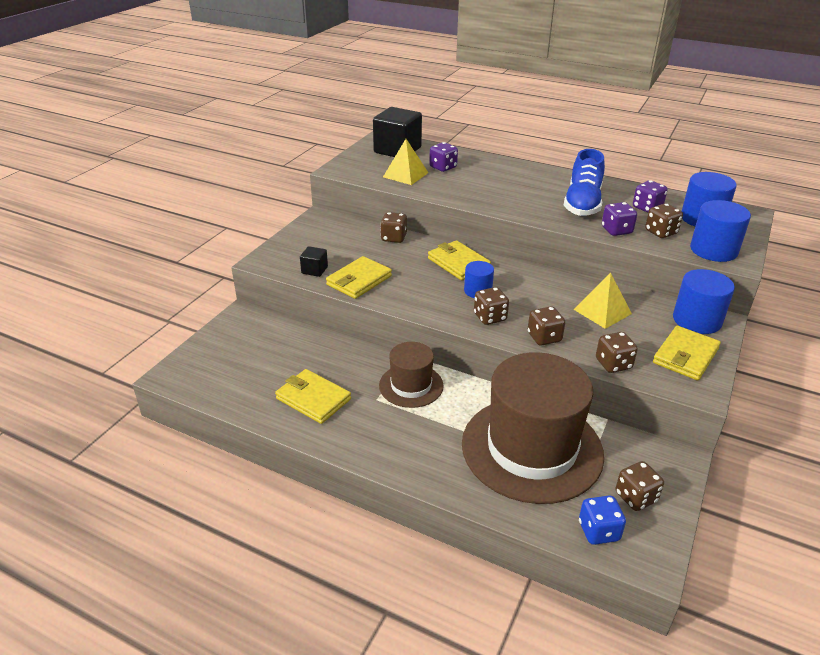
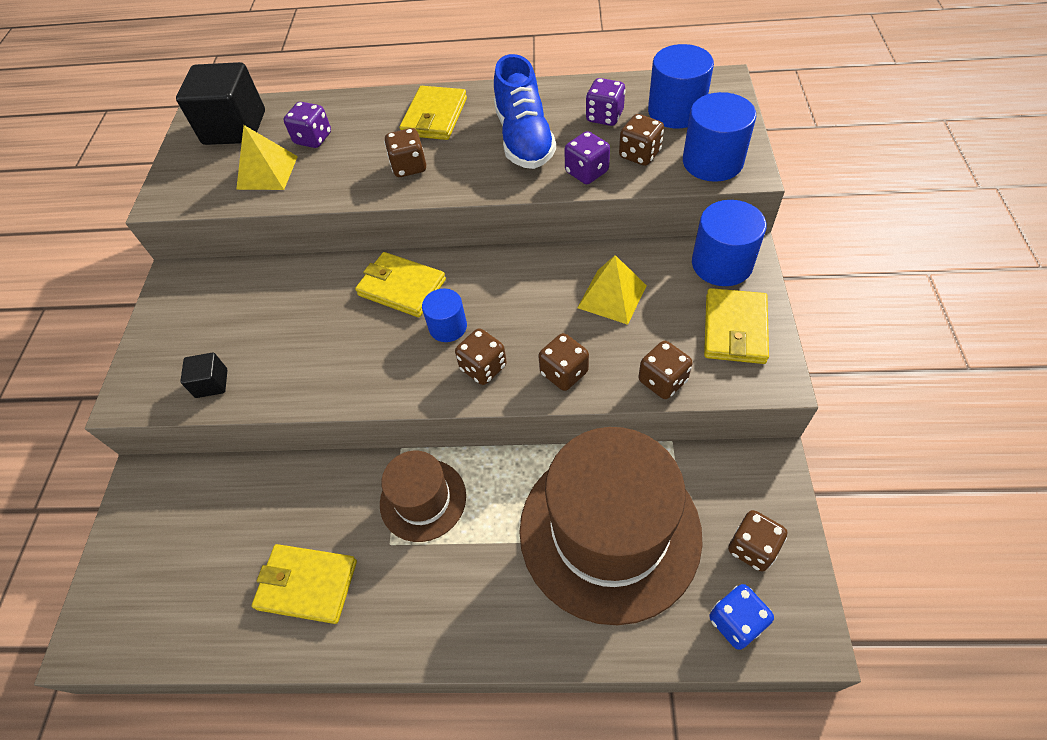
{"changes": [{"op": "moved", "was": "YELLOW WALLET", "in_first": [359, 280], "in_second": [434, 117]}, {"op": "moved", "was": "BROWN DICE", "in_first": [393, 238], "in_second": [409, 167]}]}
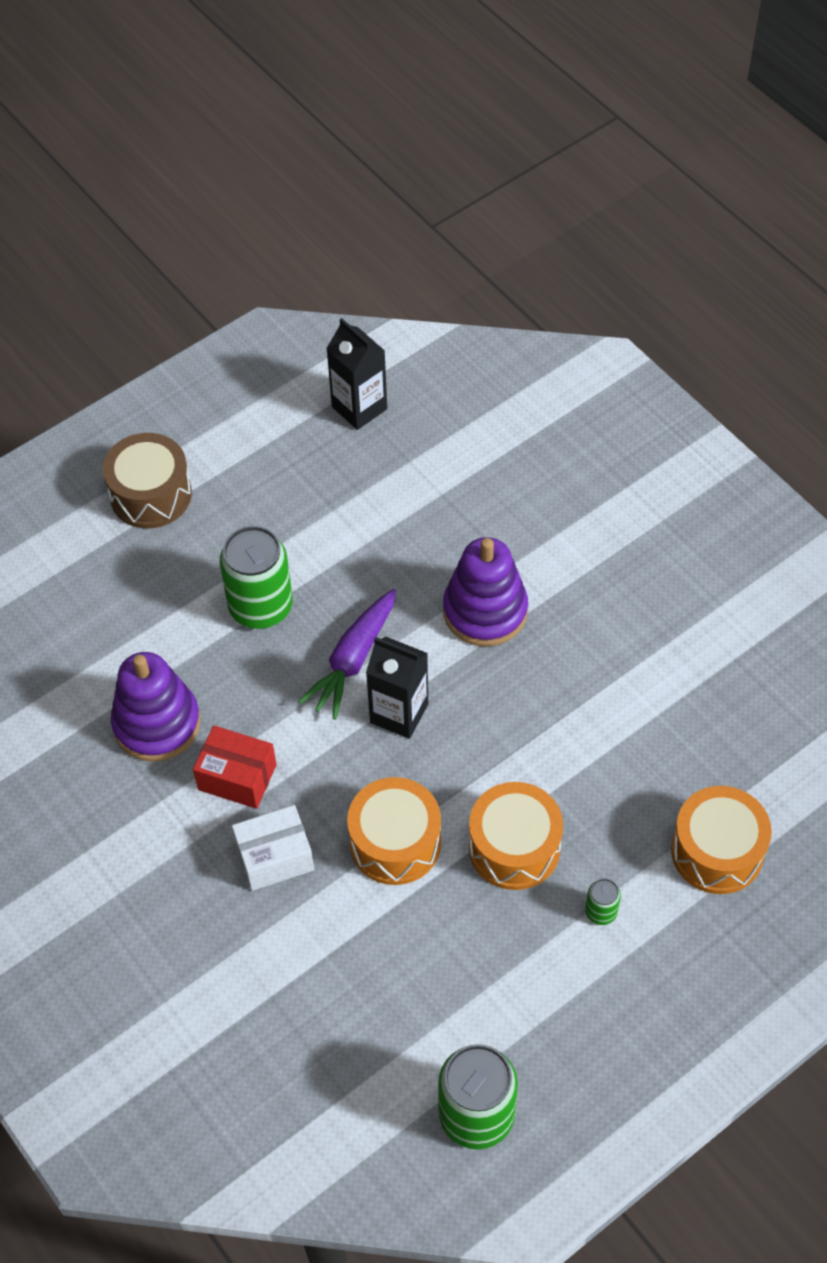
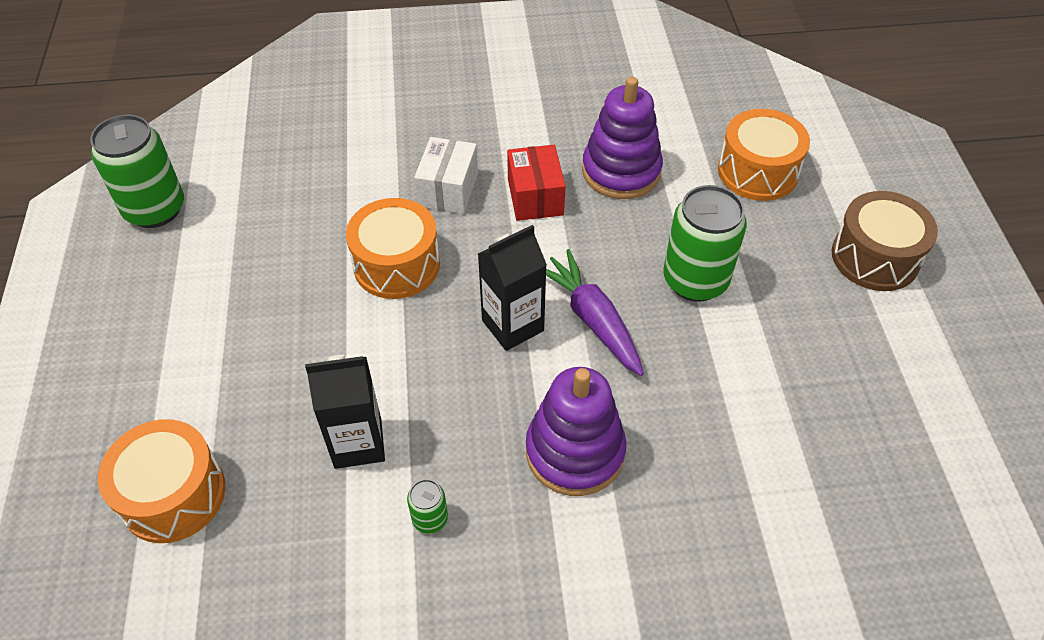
{"changes": [{"op": "moved", "was": "BLACK CARTON", "in_first": [359, 408], "in_second": [358, 443]}, {"op": "moved", "was": "ORANGE DRUM", "in_first": [514, 847], "in_second": [757, 171]}, {"op": "moved", "was": "GREEN CAN", "in_first": [601, 912], "in_second": [430, 519]}, {"op": "turned", "was": "RED BOX", "in_first": [237, 777], "in_second": [535, 197], "clockwise": -60}]}
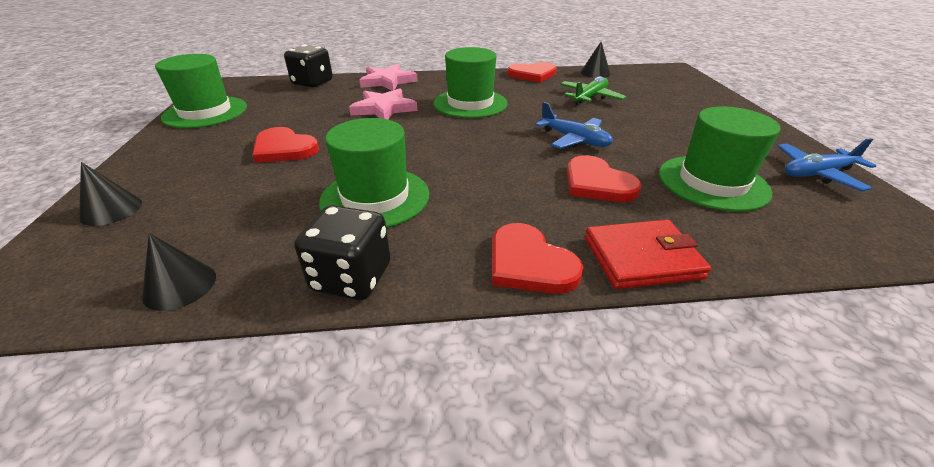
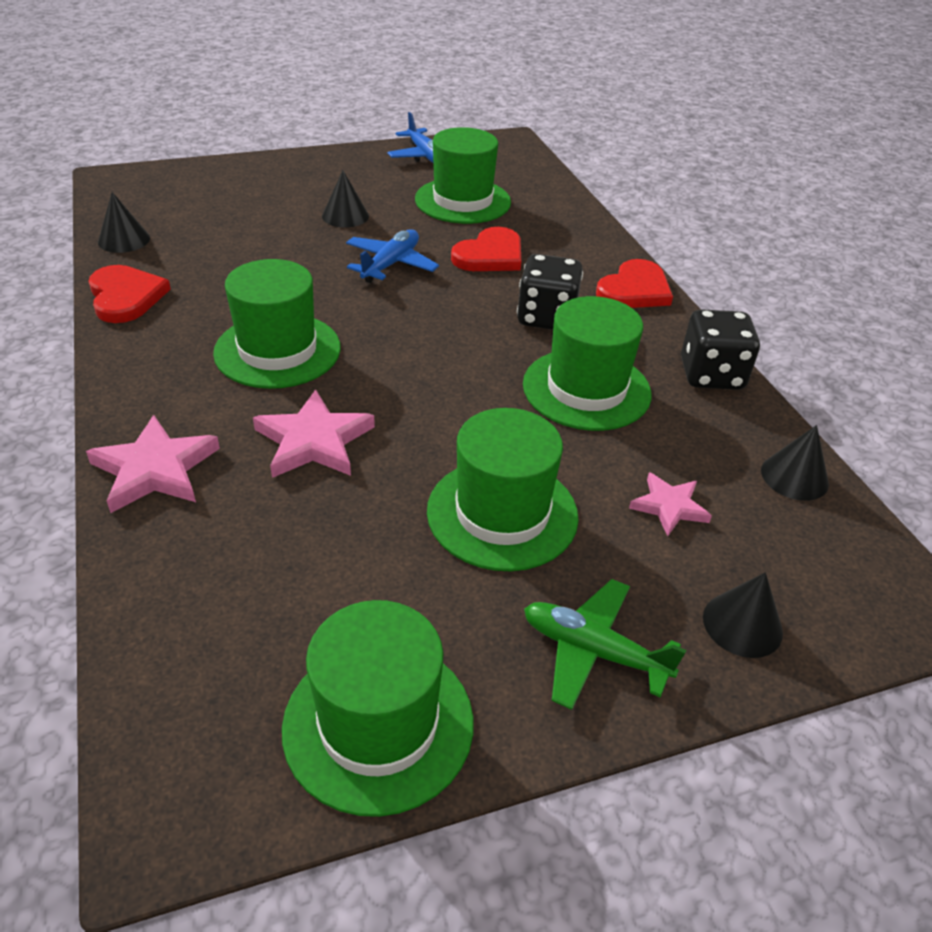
{"changes": [{"op": "removed", "was": "RED WALLET", "in_first": [641, 258]}, {"op": "added", "now": "BLACK CONE", "in_second": [345, 216]}, {"op": "added", "now": "PINK STAR", "in_second": [669, 506]}, {"op": "moved", "was": "BLACK DICE", "in_first": [312, 83], "in_second": [546, 317]}, {"op": "moved", "was": "GREEN PLANE", "in_first": [590, 97], "in_second": [593, 651]}, {"op": "replaced", "was": "RED HEART", "now": "GREEN HAT", "in_first": [284, 149], "in_second": [502, 513]}]}
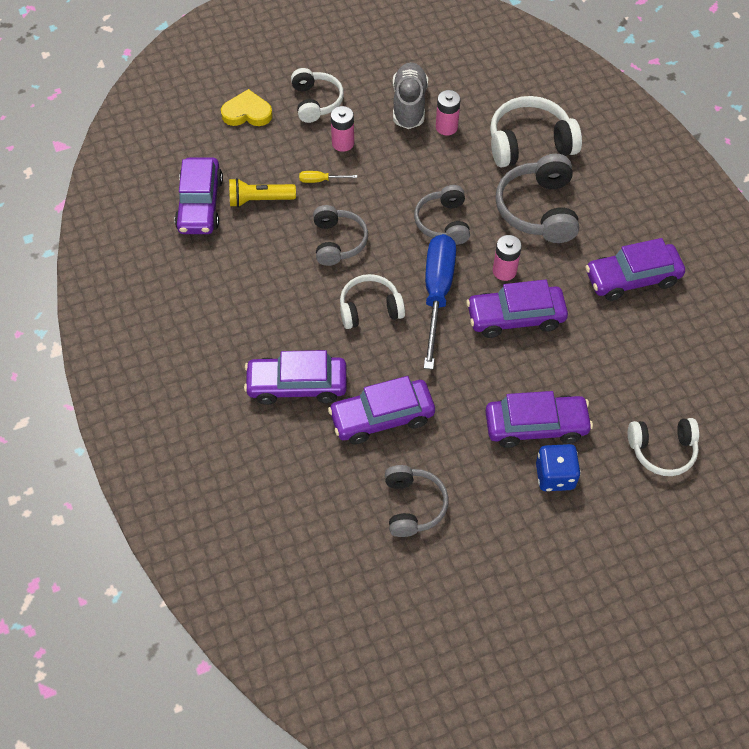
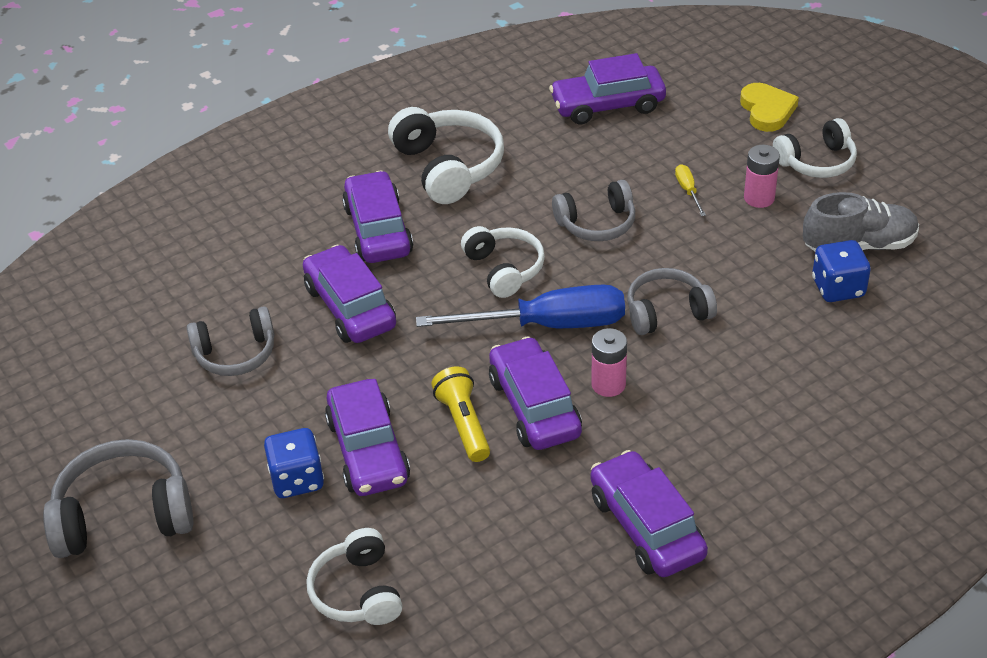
{"changes": [{"op": "moved", "was": "YELLOW FLASHLIGHT", "in_first": [259, 200], "in_second": [463, 424]}, {"op": "moved", "was": "WHITE HEADPHONES", "in_first": [529, 143], "in_second": [448, 167]}, {"op": "moved", "was": "GREY HEADPHONES", "in_first": [538, 209], "in_second": [123, 515]}, {"op": "replaced", "was": "PINK BATTERY", "now": "BLUE DICE", "in_first": [446, 127], "in_second": [838, 288]}]}
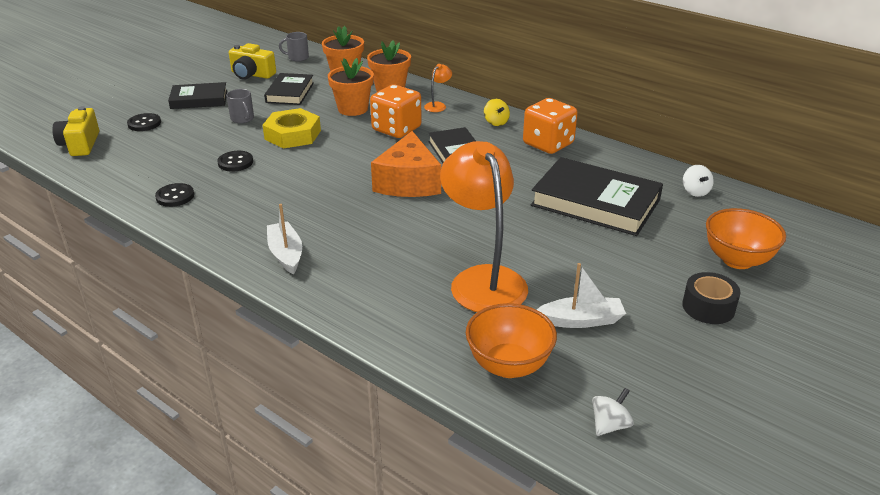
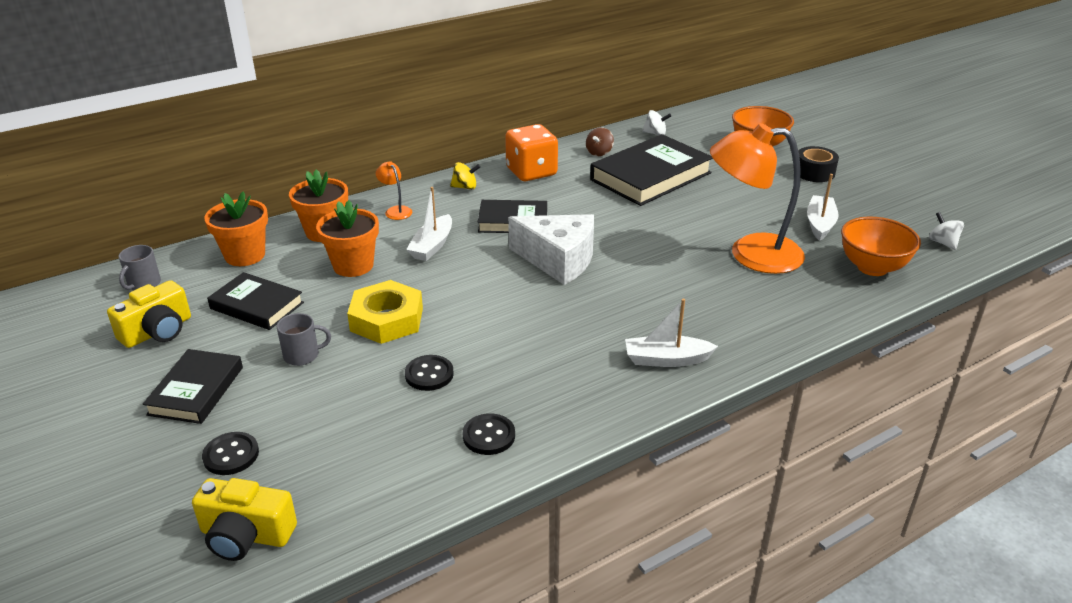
{"changes": [{"op": "added", "now": "BROWN SPINNING TOP", "in_second": [599, 152]}, {"op": "replaced", "was": "ORANGE DICE", "now": "WHITE BOAT", "in_first": [396, 129], "in_second": [432, 246]}, {"op": "recoloured", "was": "ORANGE CHEESE", "now": "WHITE CHEESE", "in_first": [408, 182], "in_second": [558, 260]}]}
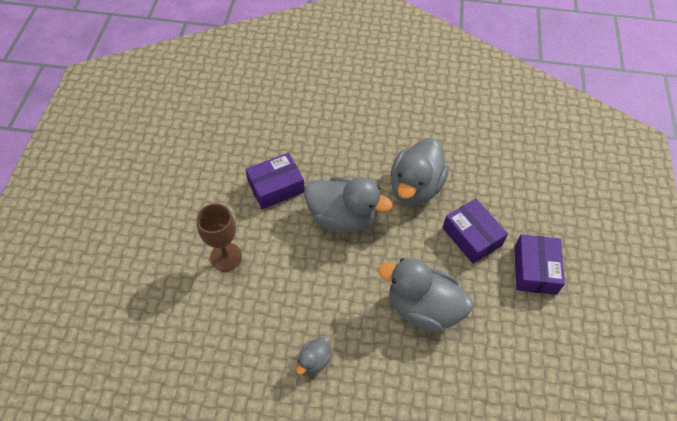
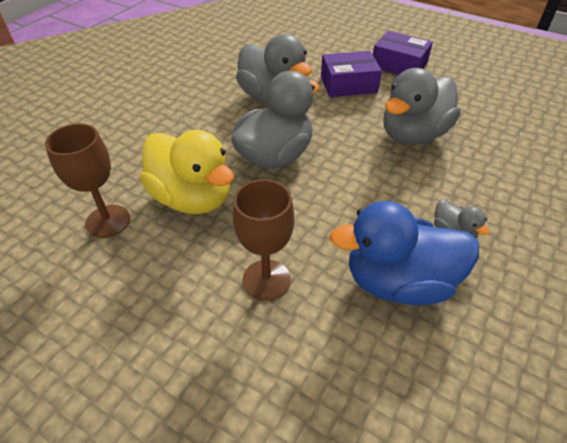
{"changes": [{"op": "added", "now": "BROWN GOBLET", "in_second": [108, 221]}, {"op": "added", "now": "BLUE DUCK", "in_second": [398, 282]}, {"op": "replaced", "was": "PURPLE BOX", "now": "YELLOW DUCK", "in_first": [276, 187], "in_second": [192, 198]}]}
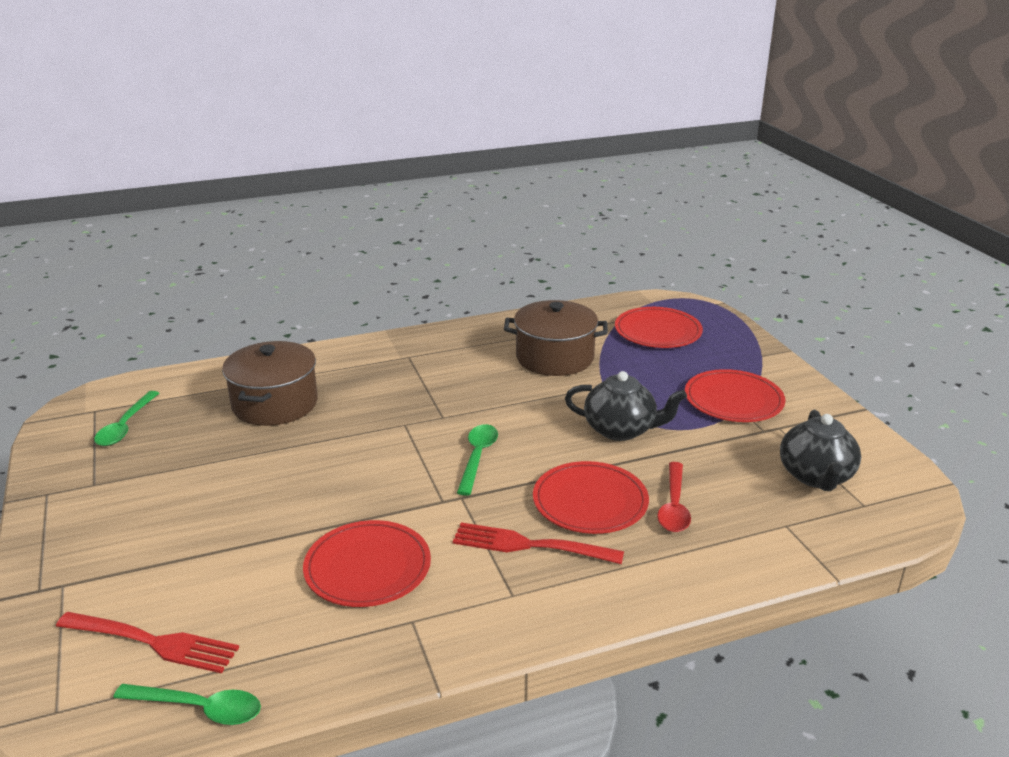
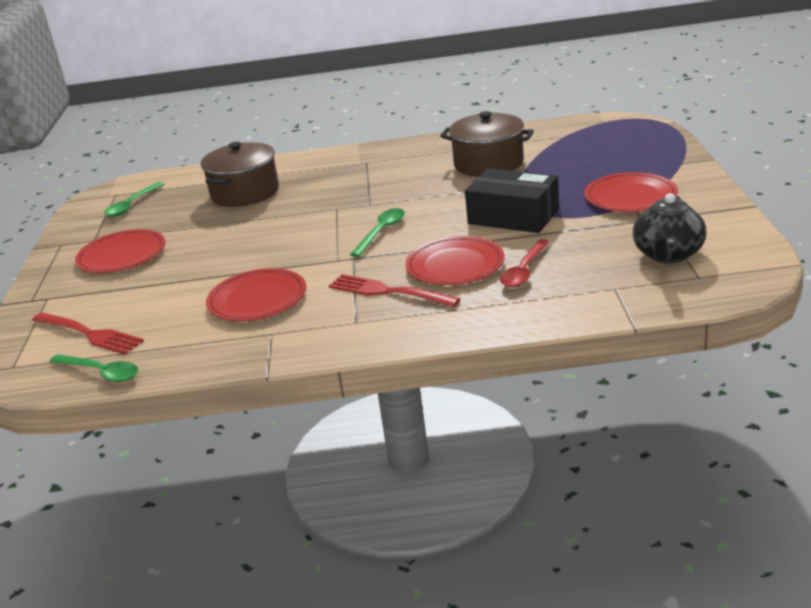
{"changes": [{"op": "moved", "was": "RED PLATE", "in_first": [658, 331], "in_second": [122, 255]}, {"op": "replaced", "was": "BLACK TEAPOT", "now": "BLACK BOX", "in_first": [621, 430], "in_second": [513, 216]}]}
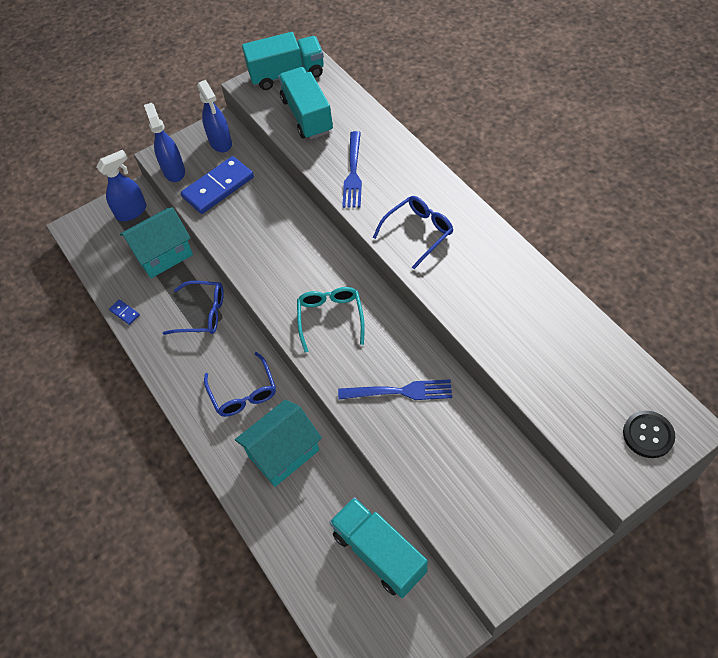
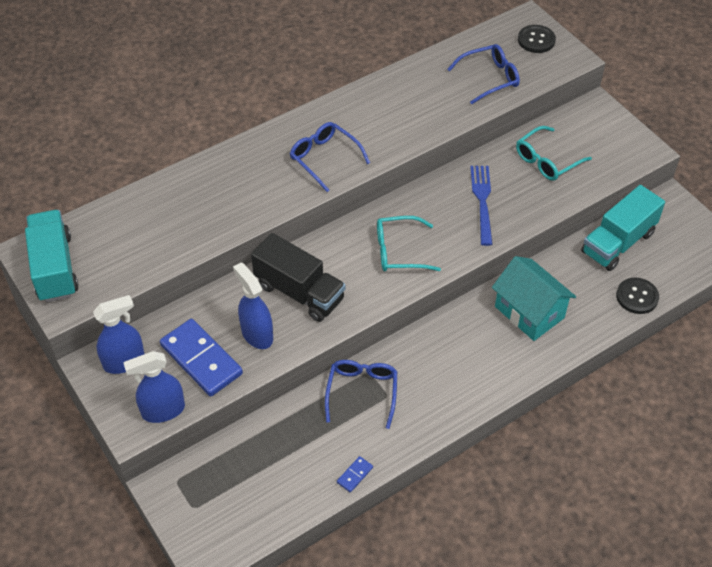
{"changes": [{"op": "removed", "was": "TURQUOISE HOUSE", "in_first": [163, 254]}, {"op": "removed", "was": "TURQUOISE TRUCK", "in_first": [307, 116]}, {"op": "removed", "was": "BLUE FORK", "in_first": [353, 173]}, {"op": "added", "now": "BLACK TRUCK", "in_second": [299, 292]}, {"op": "added", "now": "TURQUOISE GLASSES", "in_second": [547, 161]}, {"op": "added", "now": "BLACK BUTTON", "in_second": [637, 297]}, {"op": "moved", "was": "BLUE SPRAY BOTTLE", "in_first": [132, 212], "in_second": [257, 334]}, {"op": "moved", "was": "BLUE GLASSES", "in_first": [243, 393], "in_second": [489, 78]}]}
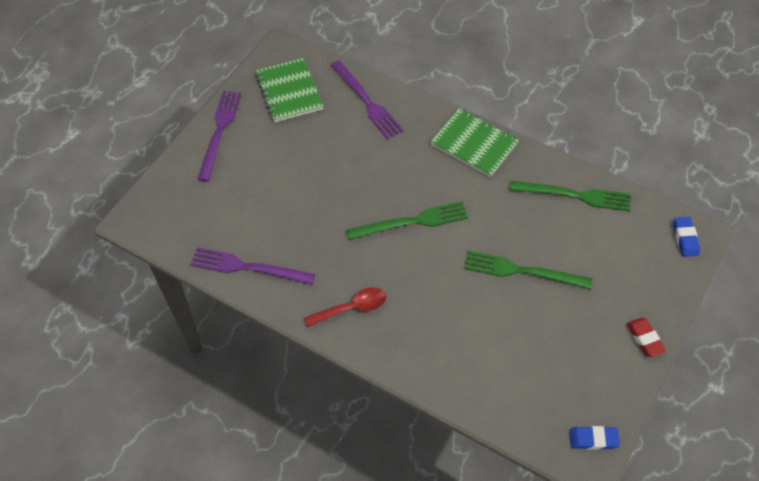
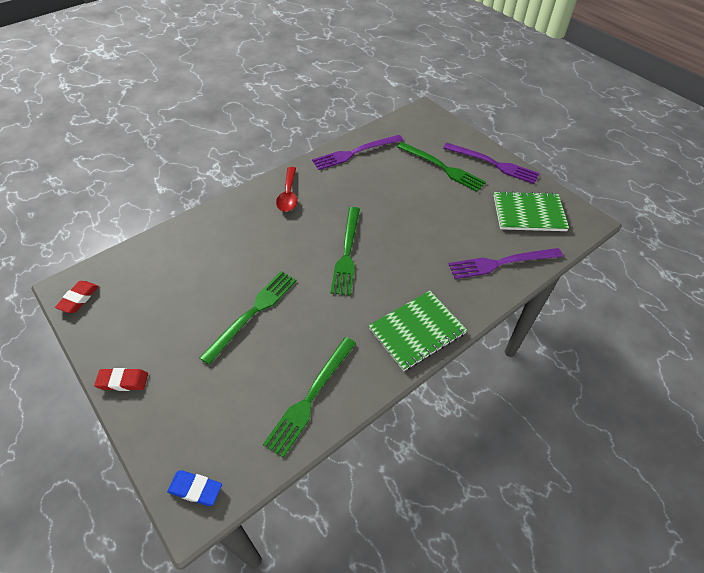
{"changes": [{"op": "added", "now": "GREEN FORK", "in_second": [442, 168]}, {"op": "recoloured", "was": "BLUE ERASER", "now": "RED ERASER", "in_first": [593, 439], "in_second": [79, 298]}, {"op": "turned", "was": "PURPLE FORK", "in_first": [248, 267], "in_second": [355, 153], "clockwise": -150}]}
